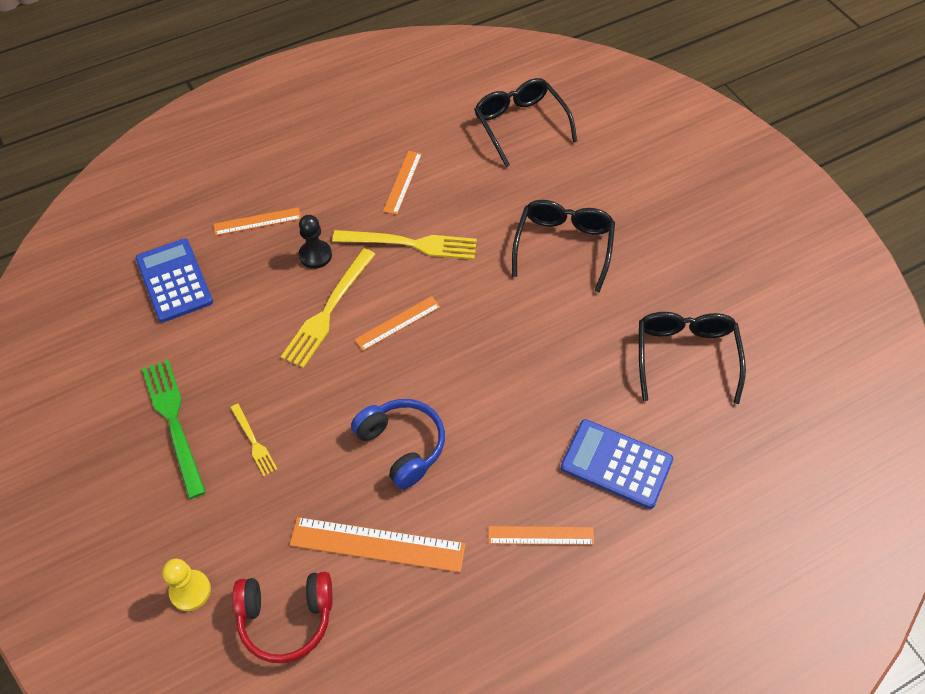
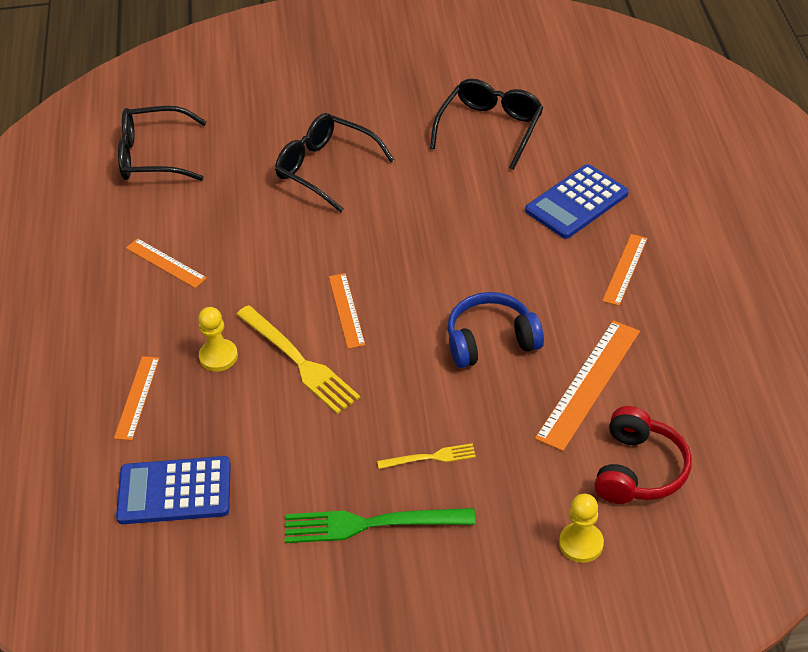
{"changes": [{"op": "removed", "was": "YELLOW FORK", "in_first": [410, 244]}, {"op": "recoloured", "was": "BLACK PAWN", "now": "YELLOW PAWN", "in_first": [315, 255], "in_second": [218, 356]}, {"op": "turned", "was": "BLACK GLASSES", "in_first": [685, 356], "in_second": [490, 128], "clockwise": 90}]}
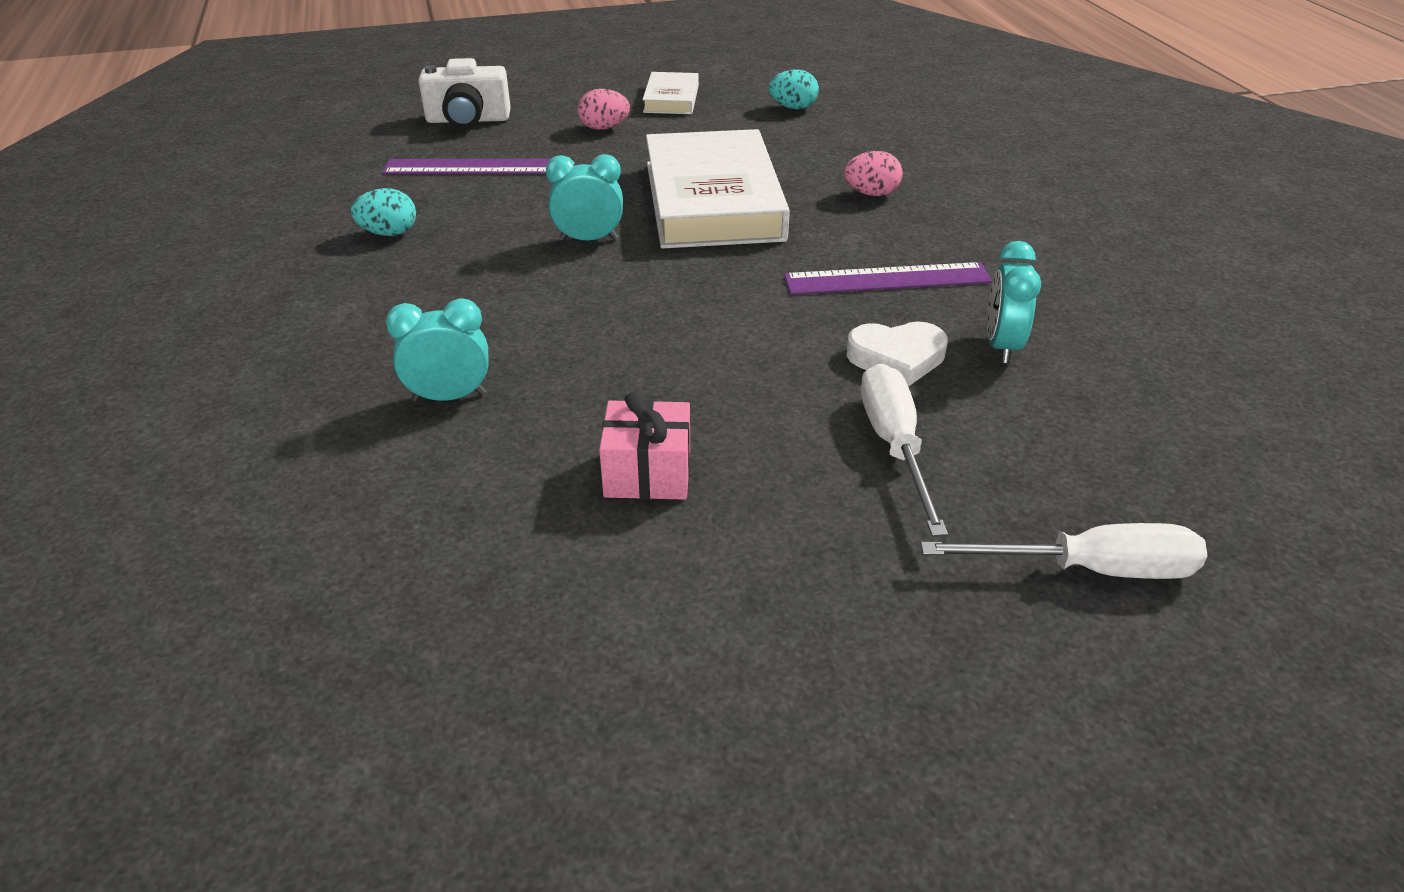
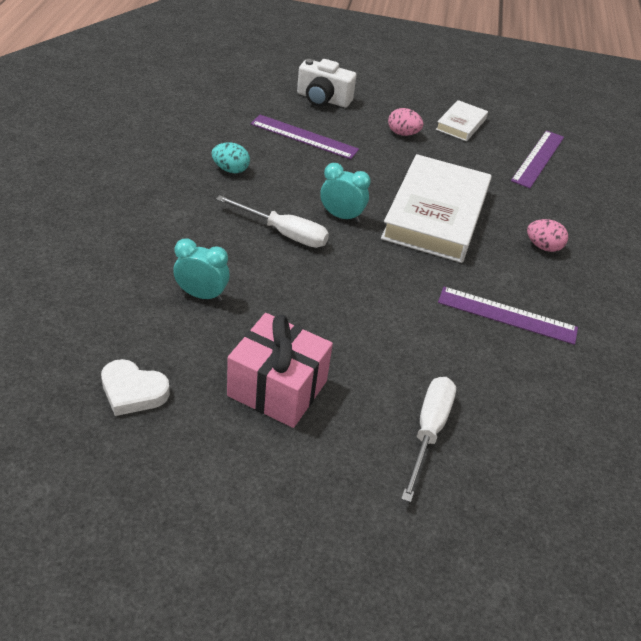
{"changes": [{"op": "removed", "was": "TURQUOISE CLOCK", "in_first": [1001, 346]}, {"op": "moved", "was": "WHITE HEART", "in_first": [897, 358], "in_second": [133, 391]}, {"op": "moved", "was": "WHITE SCREWDRIVER", "in_first": [1090, 569], "in_second": [284, 233]}, {"op": "replaced", "was": "TURQUOISE EGG", "now": "PURPLE RULER", "in_first": [793, 108], "in_second": [538, 158]}, {"op": "resized", "was": "PINK GIFT", "in_first": [647, 473], "in_second": [277, 388], "ratio": 1.54}]}
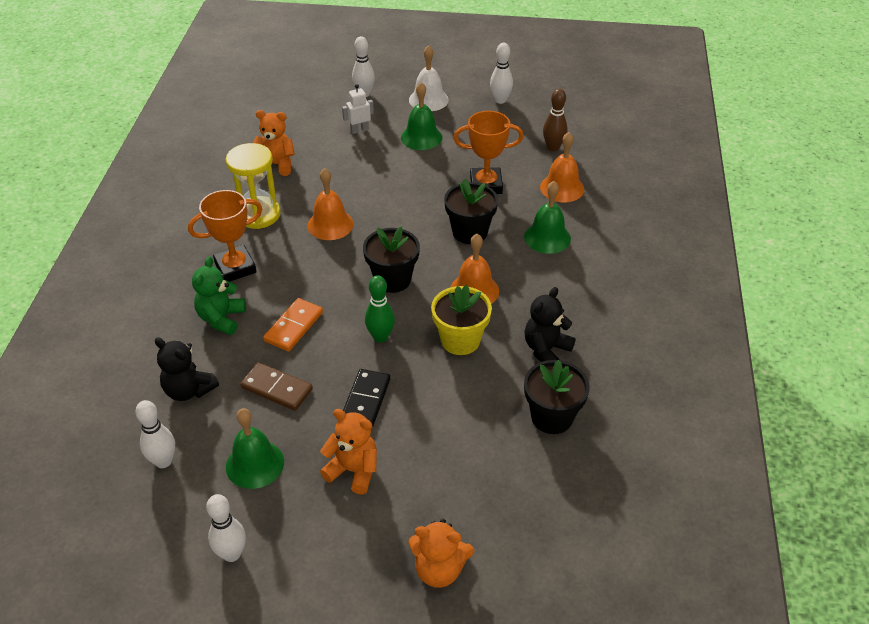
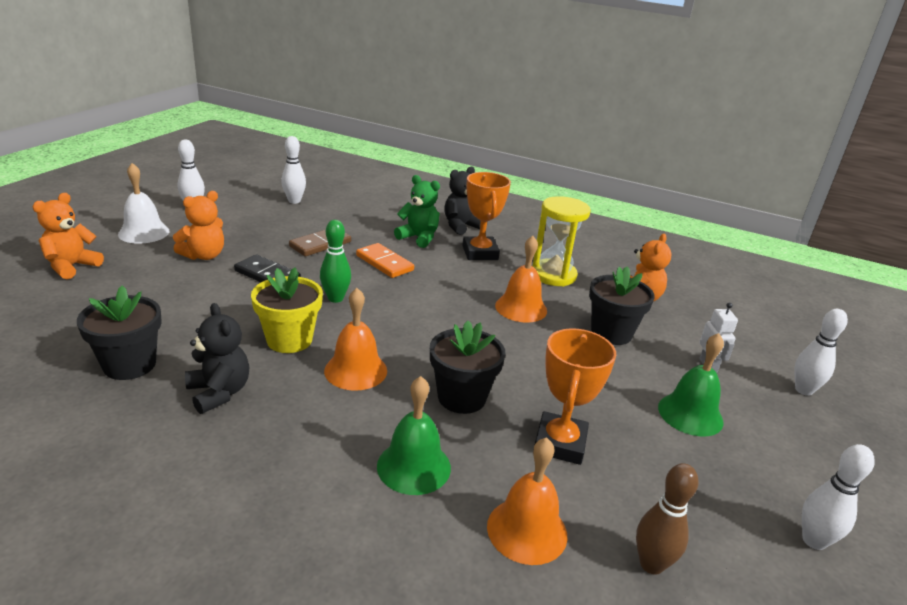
{"changes": [{"op": "removed", "was": "GREEN BELL", "in_first": [255, 464]}, {"op": "moved", "was": "BLACK TEDDY BEAR", "in_first": [189, 390], "in_second": [461, 226]}, {"op": "moved", "was": "BLACK FLOWER POT", "in_first": [392, 279], "in_second": [611, 333]}, {"op": "moved", "was": "WHITE BELL", "in_first": [428, 100], "in_second": [144, 232]}]}
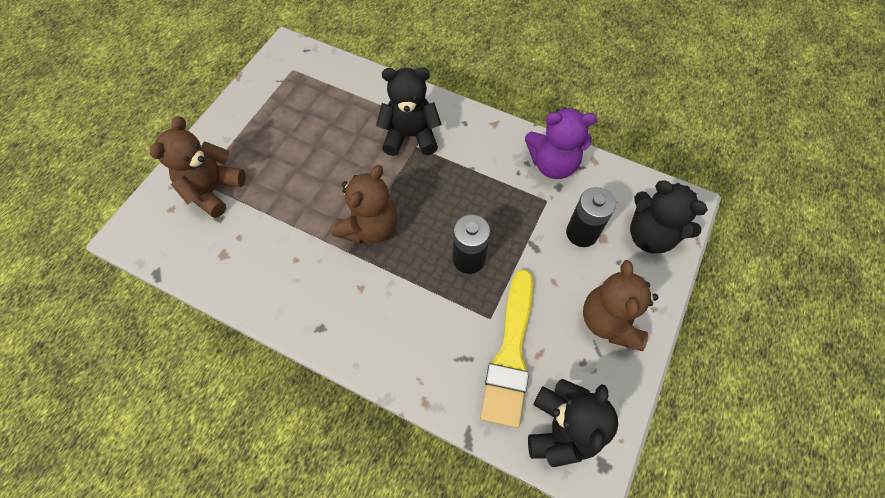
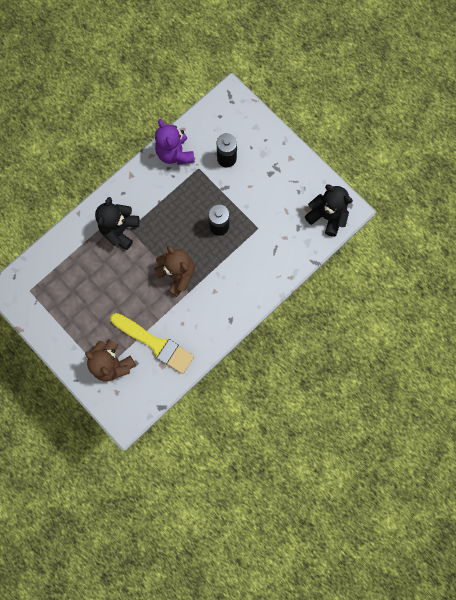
{"changes": [{"op": "removed", "was": "BROWN TEDDY BEAR", "in_first": [609, 321]}, {"op": "removed", "was": "BLACK TEDDY BEAR", "in_first": [650, 235]}, {"op": "moved", "was": "YELLOW BRUSH", "in_first": [510, 353], "in_second": [155, 343]}, {"op": "turned", "was": "PURPLE TEDDY BEAR", "in_first": [553, 164], "in_second": [175, 153], "clockwise": 135}]}
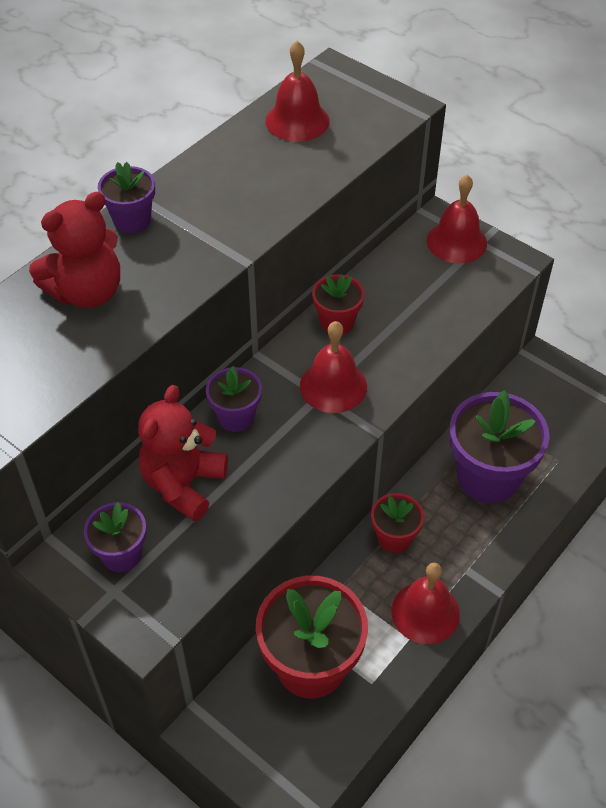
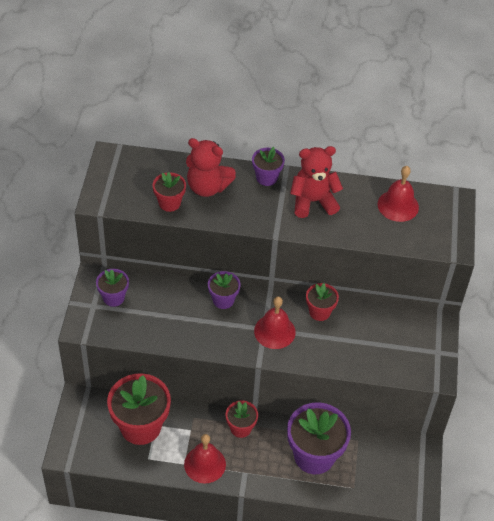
{"changes": [{"op": "removed", "was": "RED BELL", "in_first": [456, 242]}, {"op": "added", "now": "RED FLOWER POT", "in_second": [169, 203]}, {"op": "moved", "was": "RED TEDDY BEAR", "in_first": [183, 484], "in_second": [313, 201]}]}
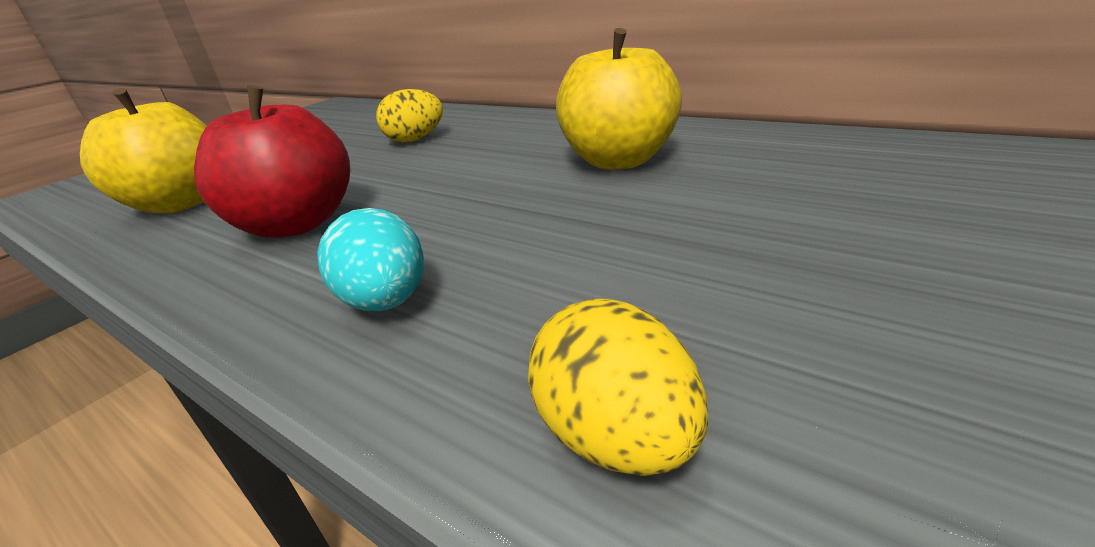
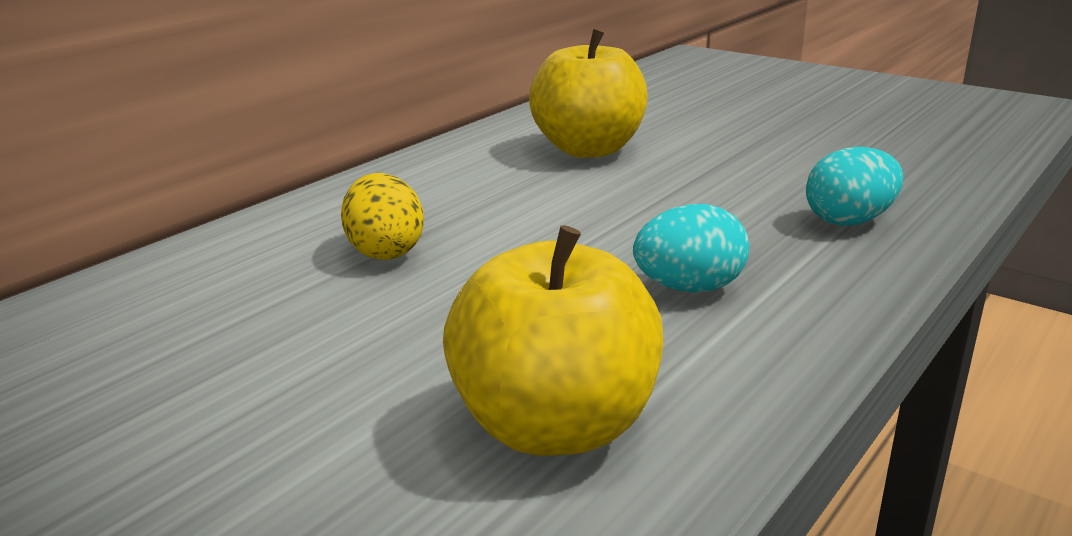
{"changes": [{"op": "removed", "was": "YELLOW EGG", "in_first": [617, 436]}, {"op": "replaced", "was": "RED APPLE", "now": "TURQUOISE EGG", "in_first": [297, 224], "in_second": [689, 288]}]}
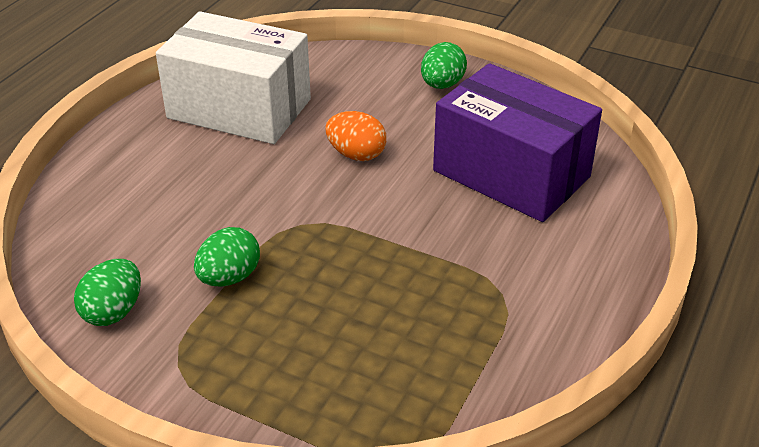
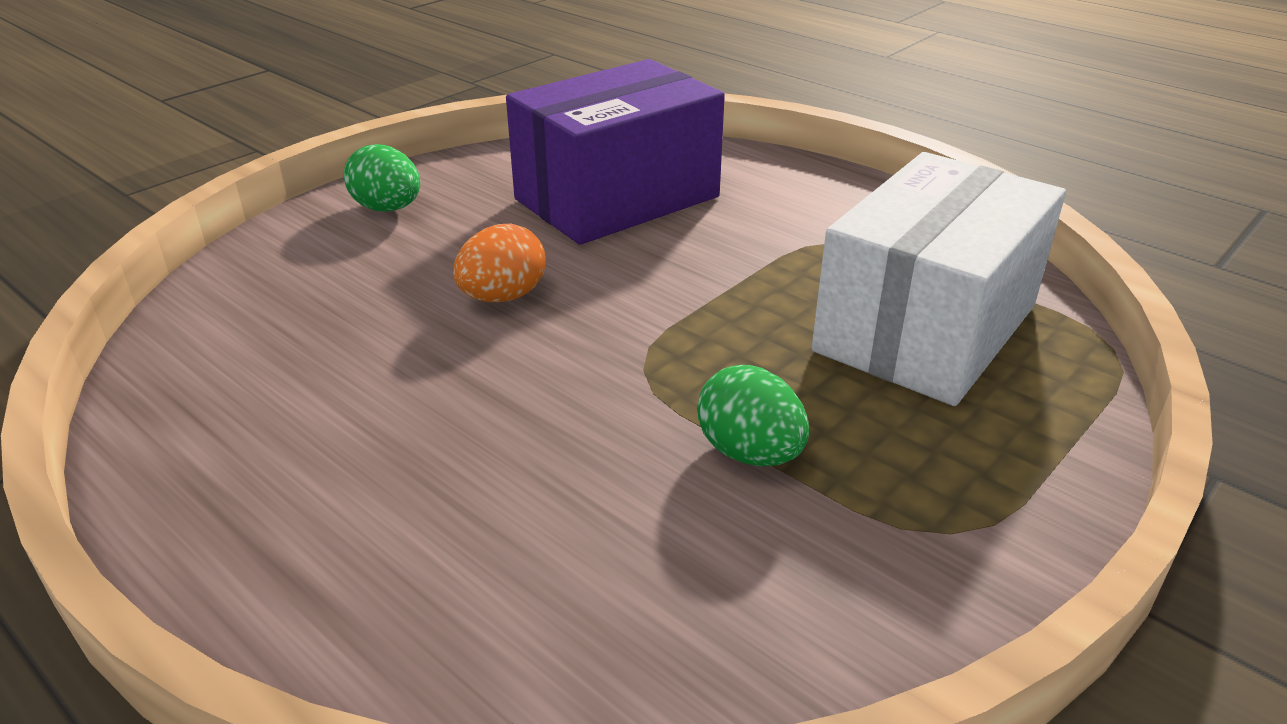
{"changes": [{"op": "removed", "was": "GREEN EGG", "in_first": [113, 312]}, {"op": "moved", "was": "WHITE BOX", "in_first": [239, 109], "in_second": [926, 328]}]}
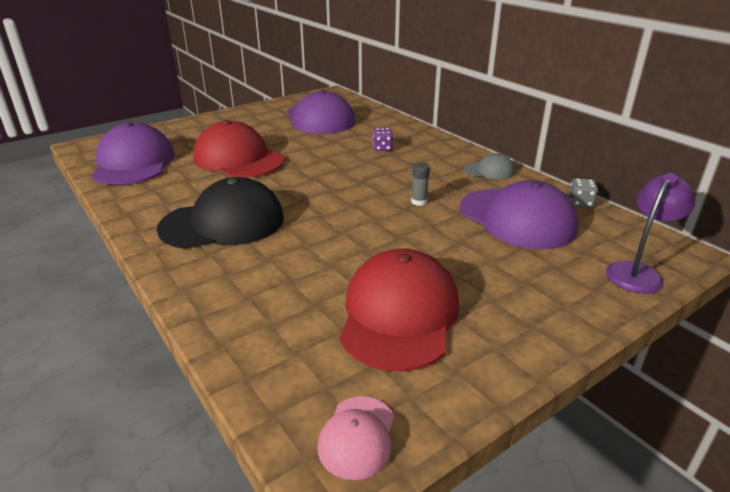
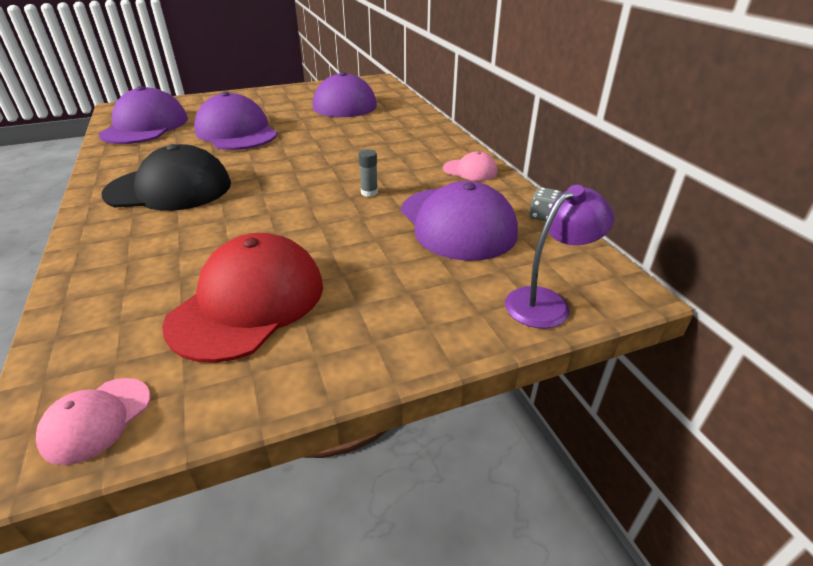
{"changes": [{"op": "removed", "was": "PURPLE DICE", "in_first": [382, 148]}, {"op": "recoloured", "was": "RED CAP", "now": "PURPLE CAP", "in_first": [238, 159], "in_second": [236, 132]}, {"op": "recoloured", "was": "GREY CAP", "now": "PINK CAP", "in_first": [489, 171], "in_second": [470, 170]}]}
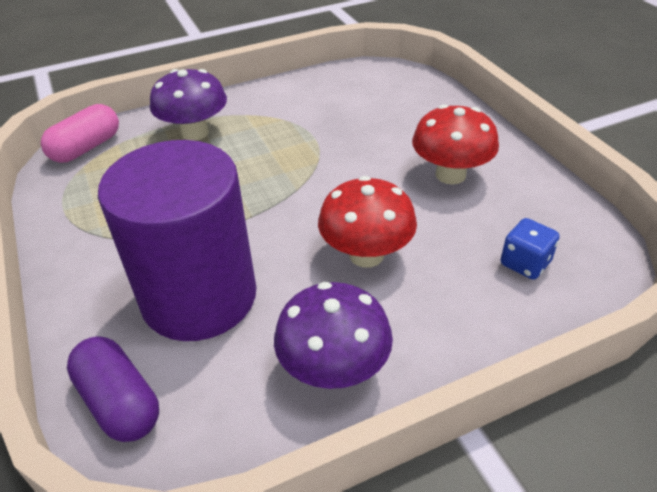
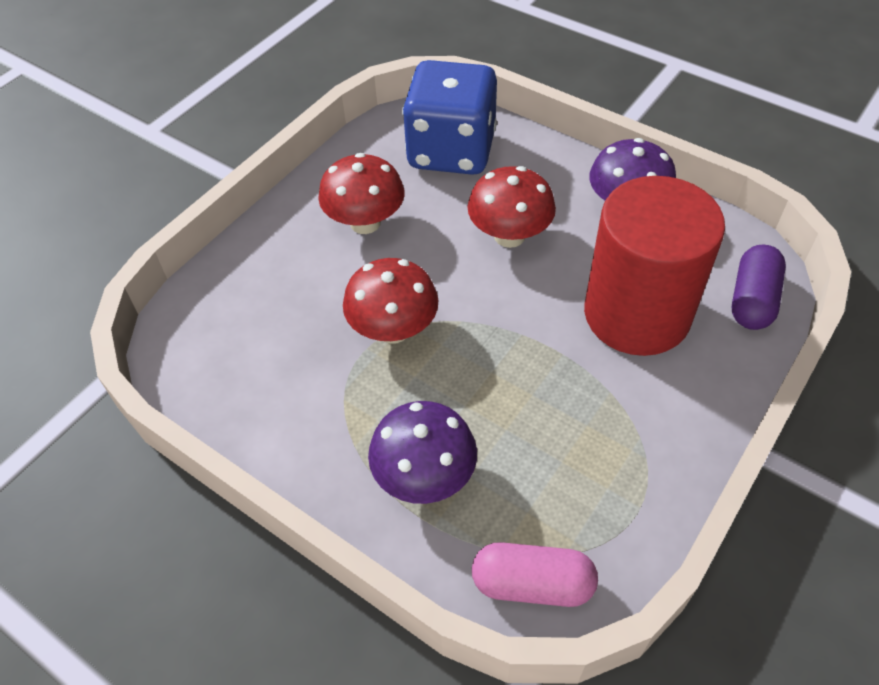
{"changes": [{"op": "added", "now": "RED MUSHROOM", "in_second": [393, 329]}, {"op": "recoloured", "was": "PURPLE CYLINDER", "now": "RED CYLINDER", "in_first": [199, 296], "in_second": [637, 314]}, {"op": "resized", "was": "BLUE DICE", "in_first": [525, 263], "in_second": [451, 151], "ratio": 2.42}]}
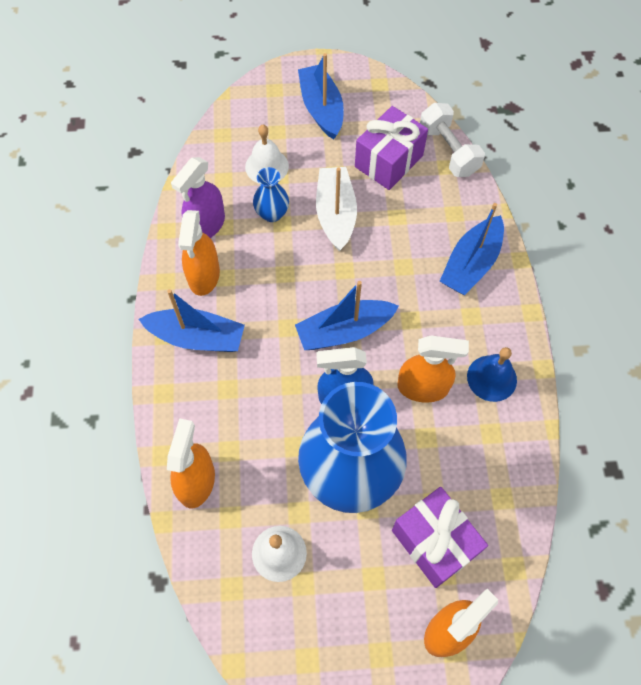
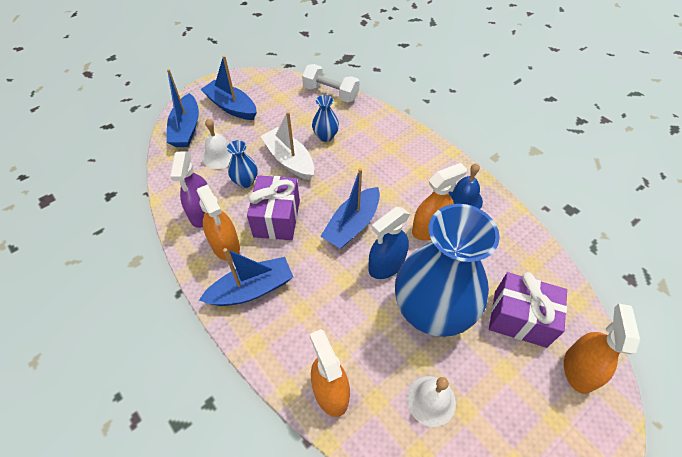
{"changes": [{"op": "added", "now": "BLUE VASE", "in_second": [325, 136]}, {"op": "moved", "was": "PURPLE GIFT", "in_first": [388, 161], "in_second": [277, 218]}, {"op": "moved", "was": "BLUE BOAT", "in_first": [471, 264], "in_second": [186, 129]}]}
